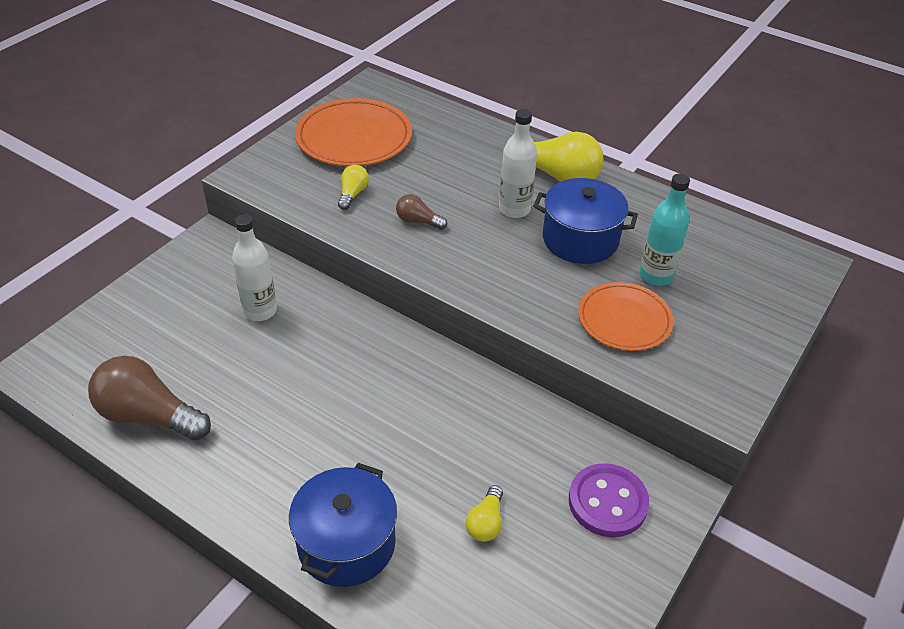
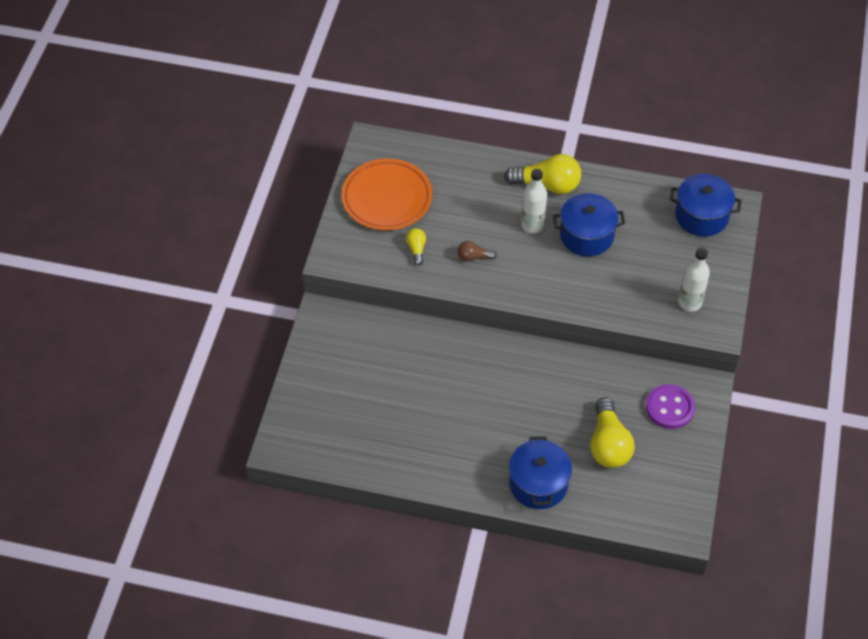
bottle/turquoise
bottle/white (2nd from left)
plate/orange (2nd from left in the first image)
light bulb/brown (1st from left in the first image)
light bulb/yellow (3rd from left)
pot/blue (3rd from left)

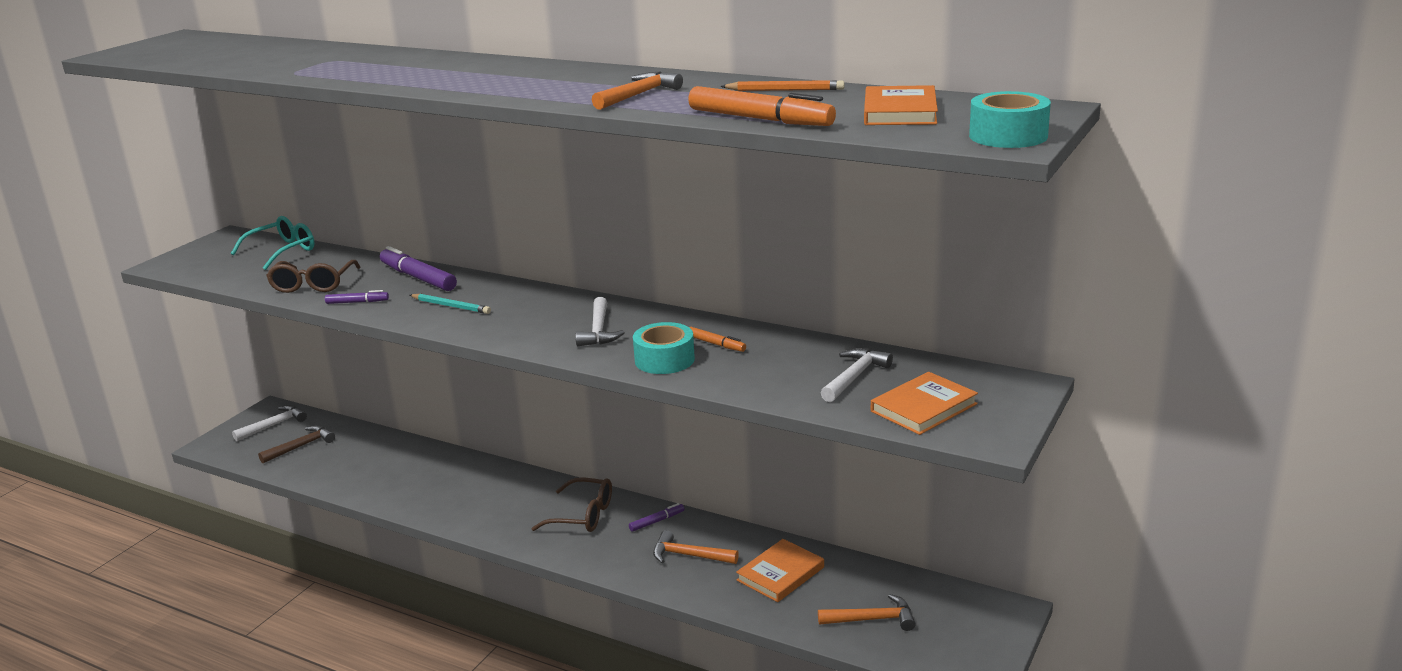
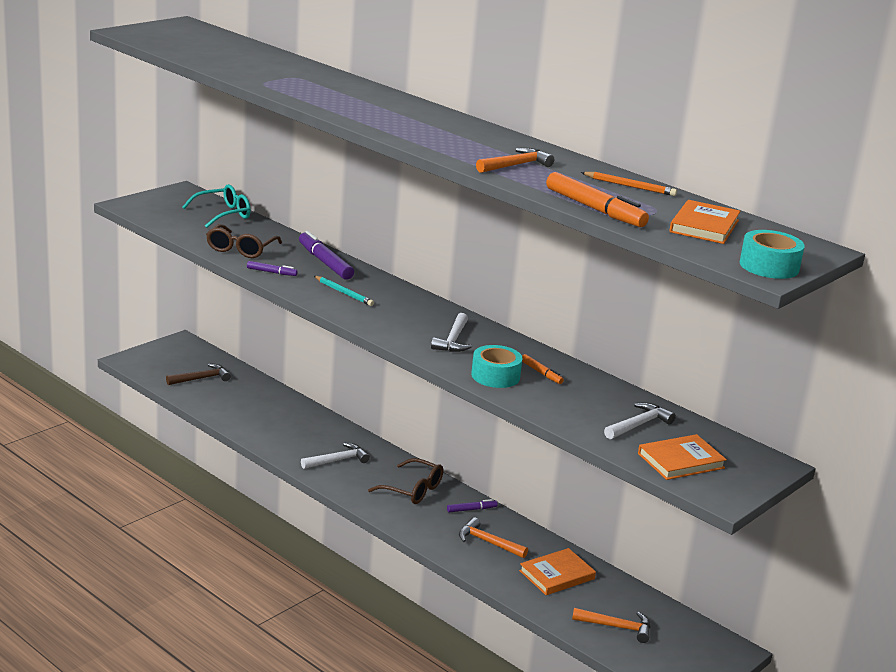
hammer/white (1st from left)

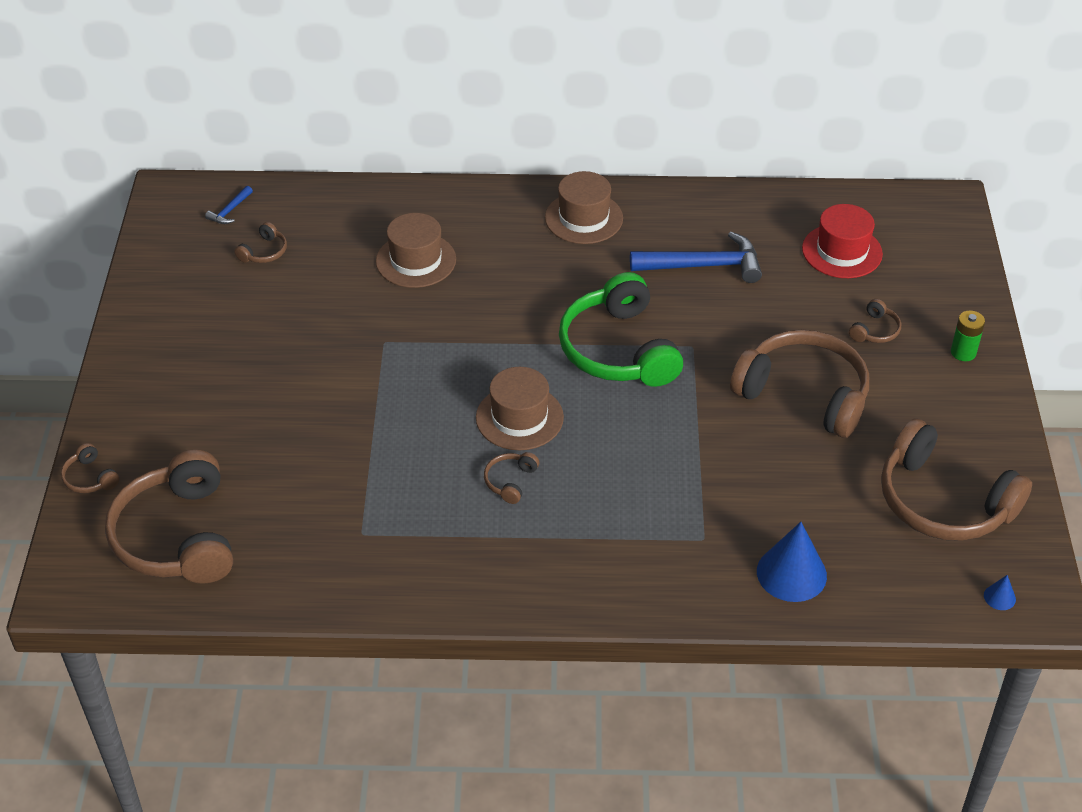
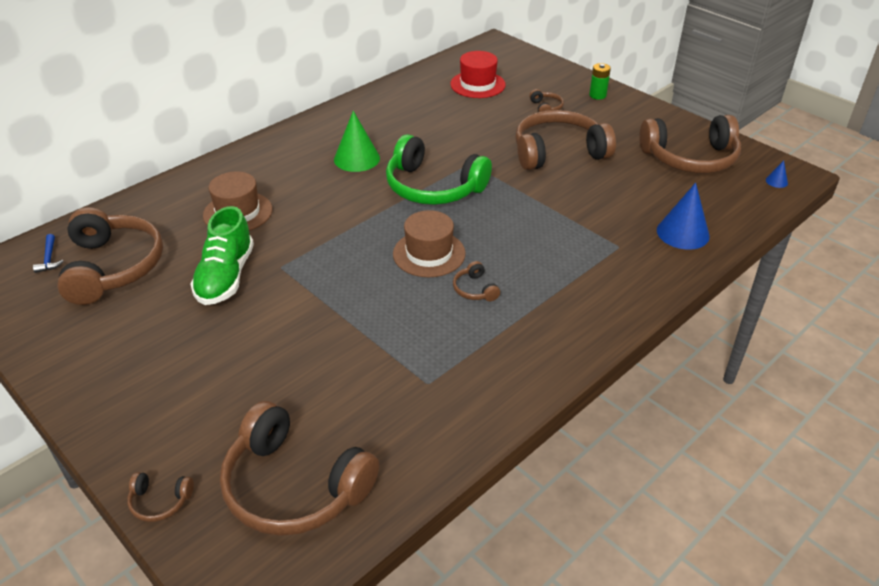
hat/brown (3rd from left in the first image)
headphones/brown (1st from left)
hammer/blue (2nd from left in the first image)
cone/green
shoe/green

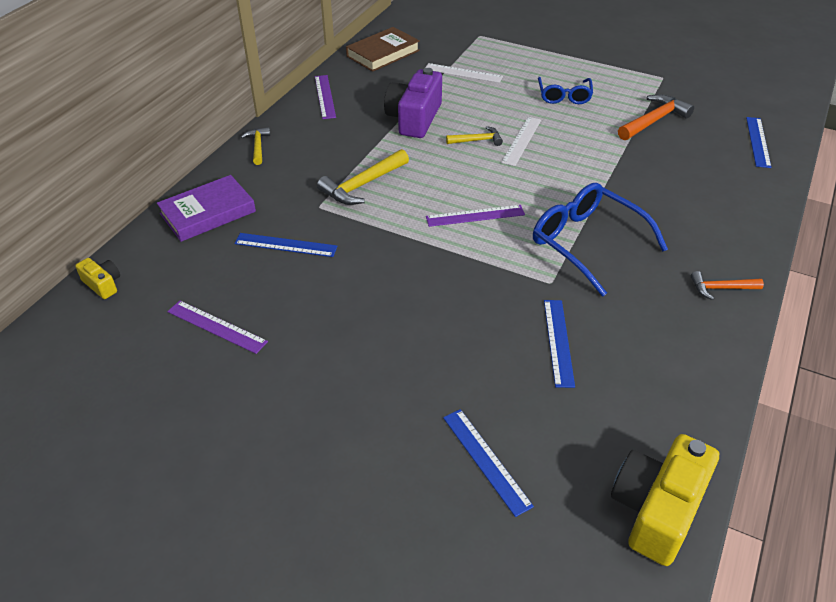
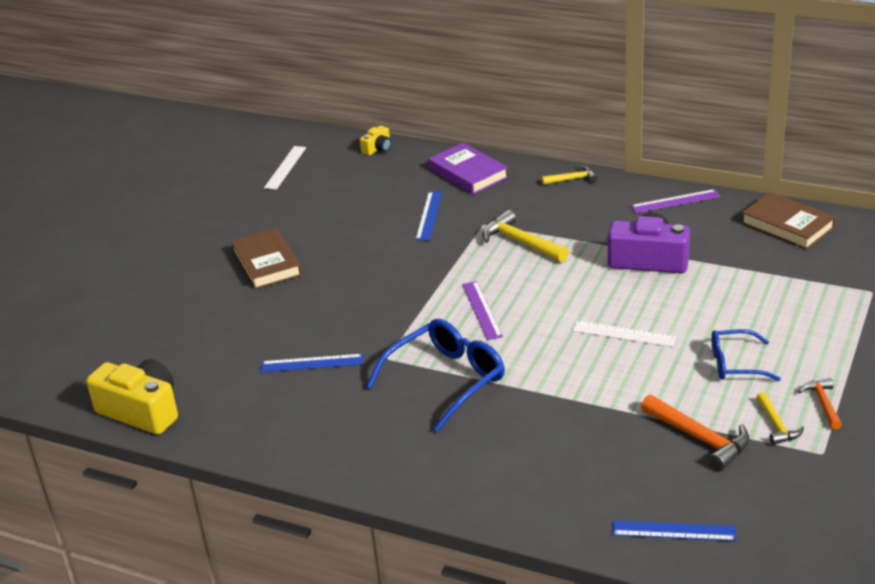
ruler/white (1st from left)
hammer/yellow (3rd from left)
hammer/orange (2nd from left)
ruler/purple (1st from left in the first image)
ruler/blue (2nd from left in the first image)
book/brown (1st from left)

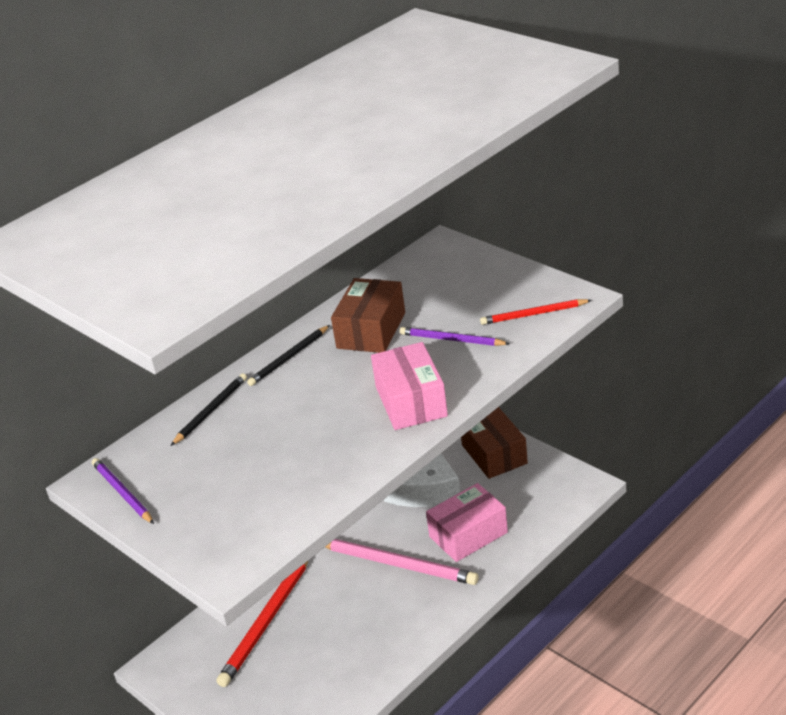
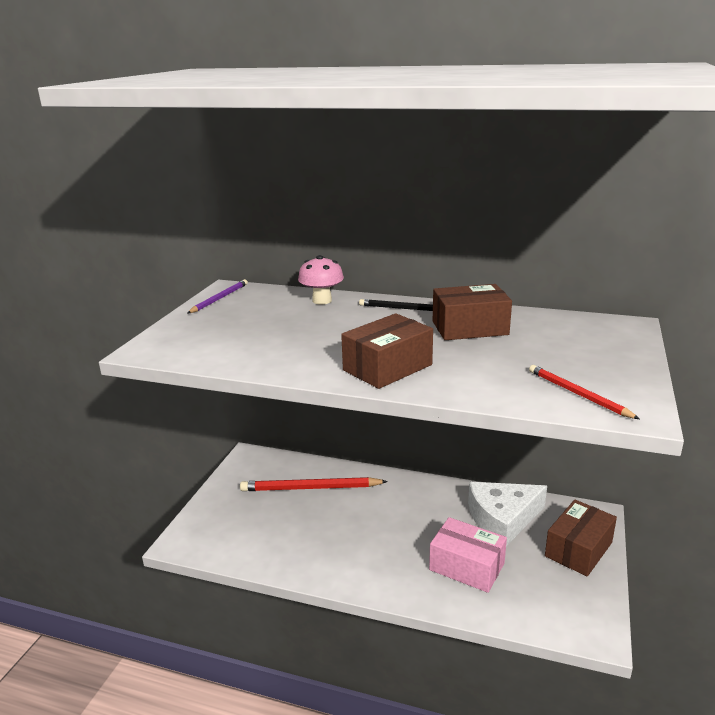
pencil/purple (2nd from left in the first image)
box/brown (1st from left)
mushroom/pink
pencil/pink

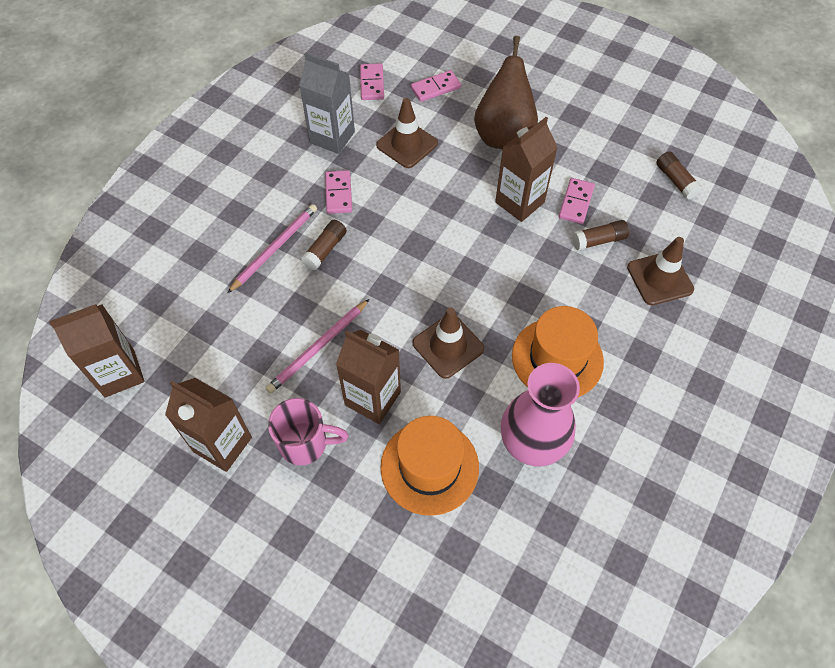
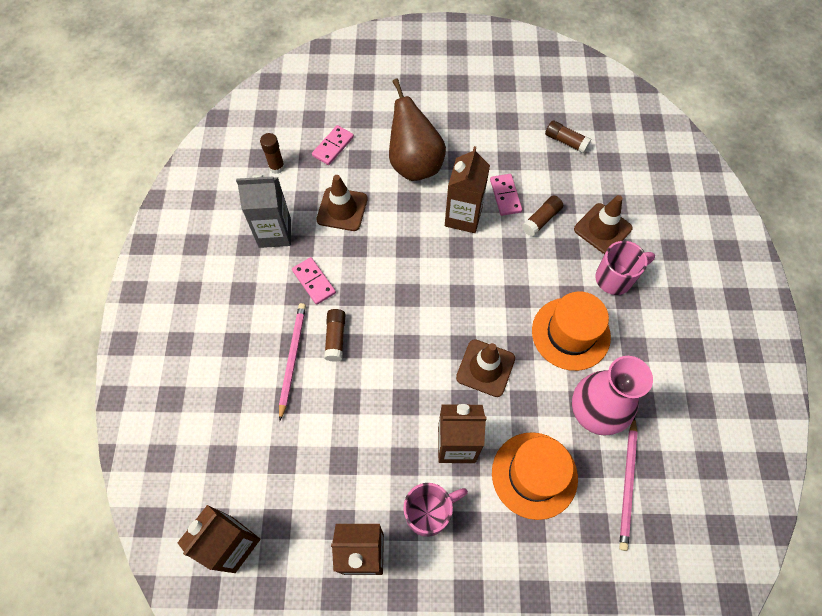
glue stick/brown (1st from left)
pencil/pink (2nd from left)
mug/pink (2nd from left)

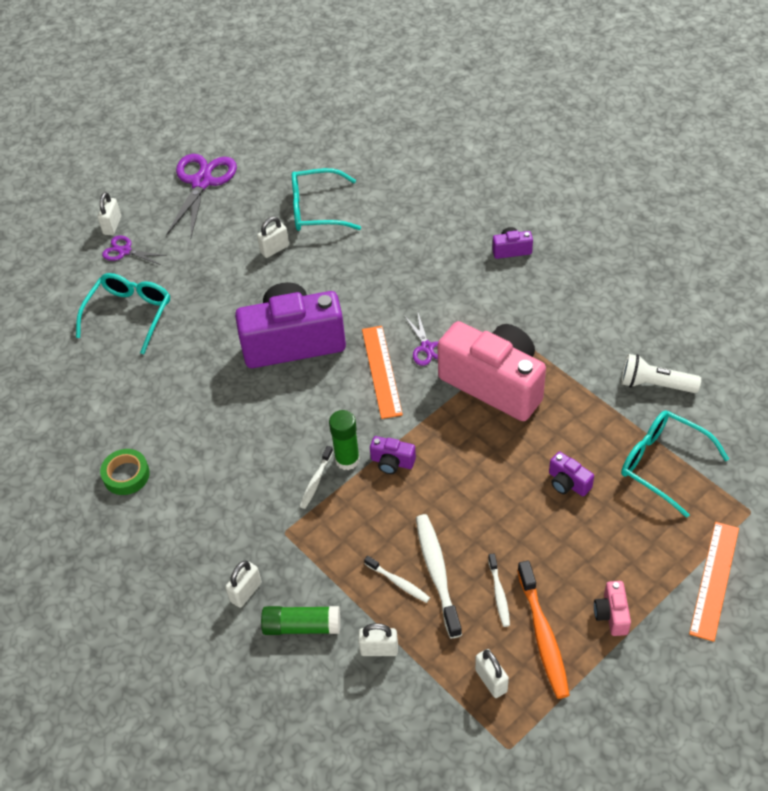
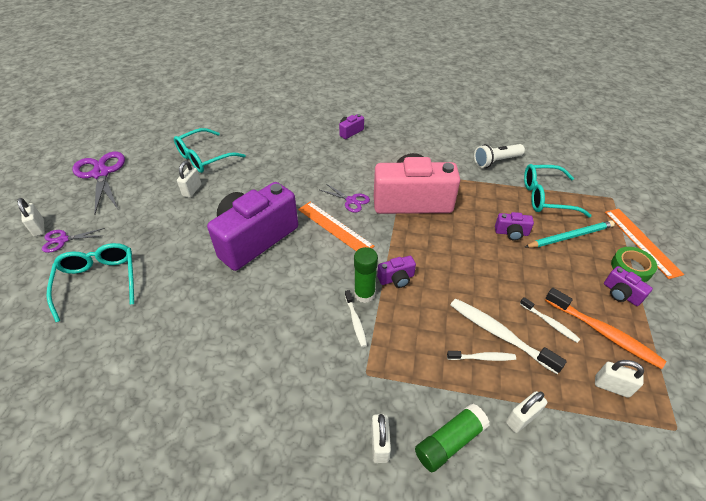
tape/green
camera/purple (5th from left)
pencil/turquoise

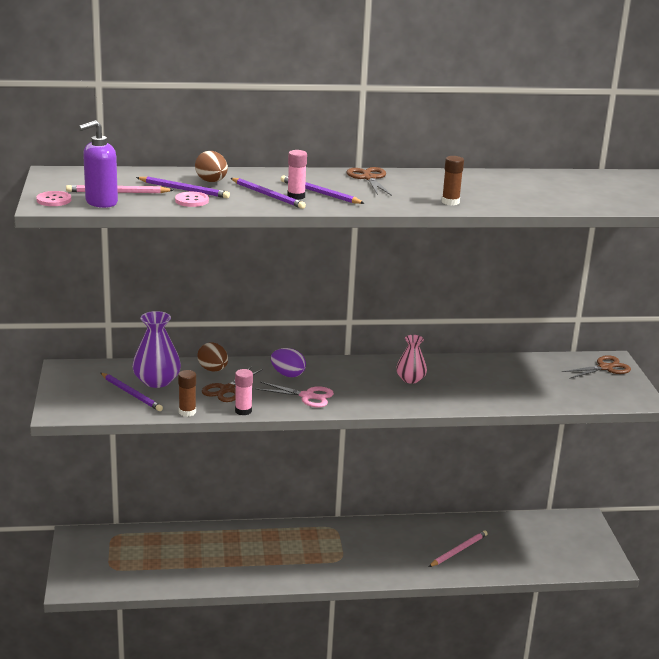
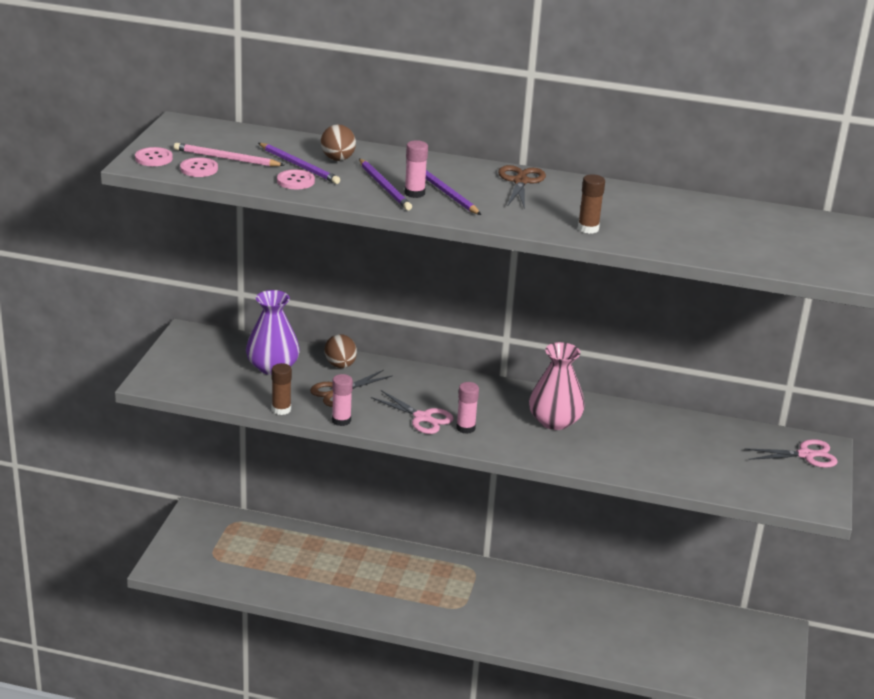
button/pink (2nd from left)
vase/pink
egg/purple
scissors/pink (2nd from left)
pencil/purple (1st from left in the first image)
pencil/pink (2nd from left in the first image)
glue stick/pink (3rd from left)

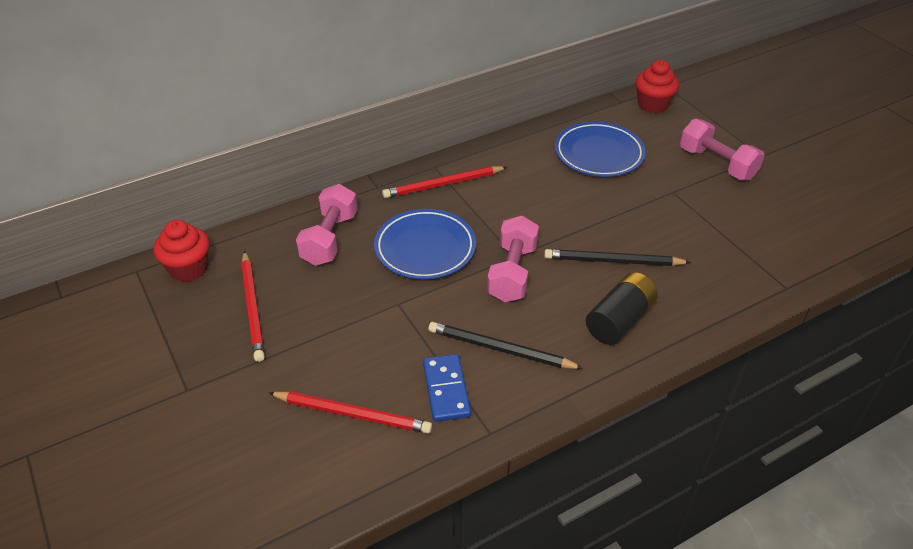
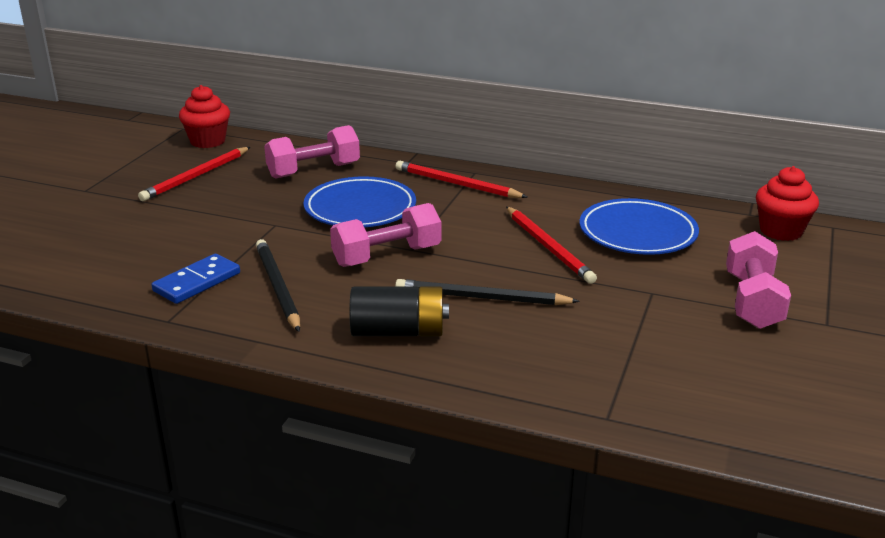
pencil/black (2nd from left)
pencil/red (3rd from left)

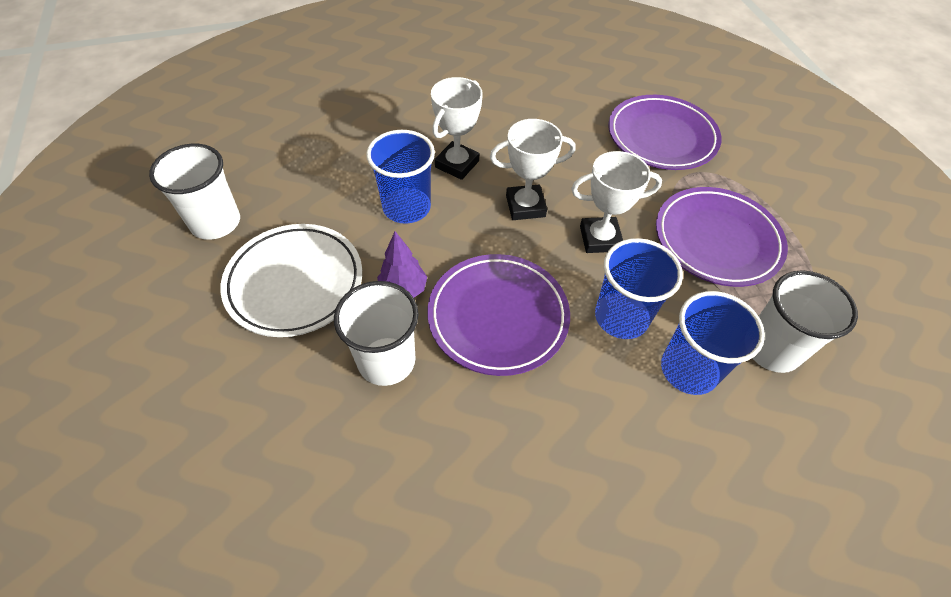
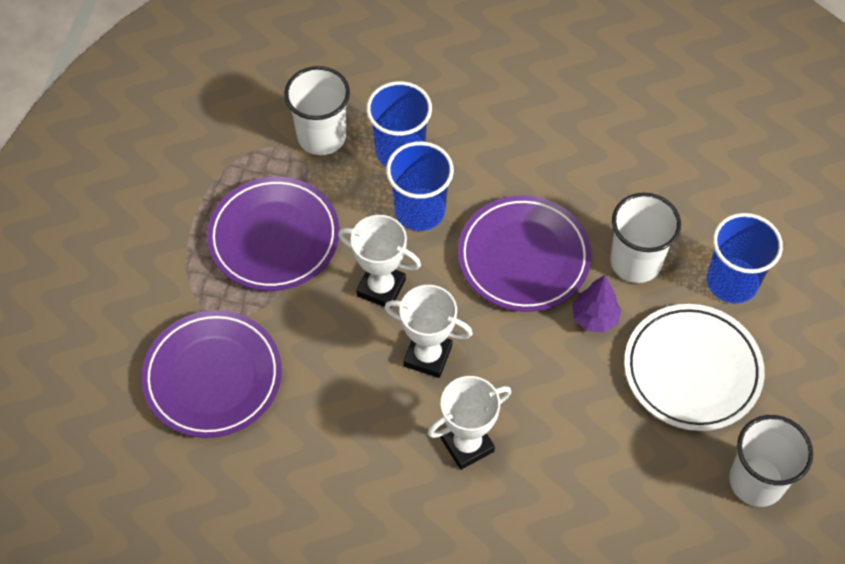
cup/blue (3rd from left)

